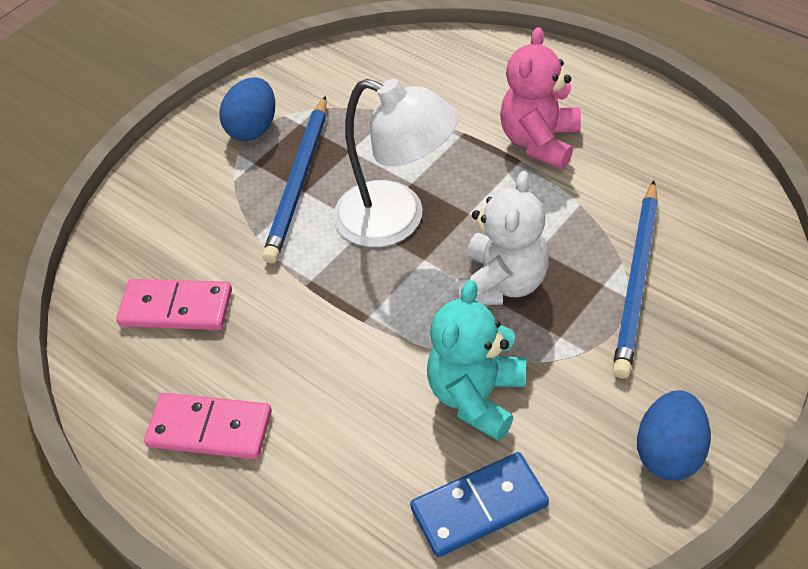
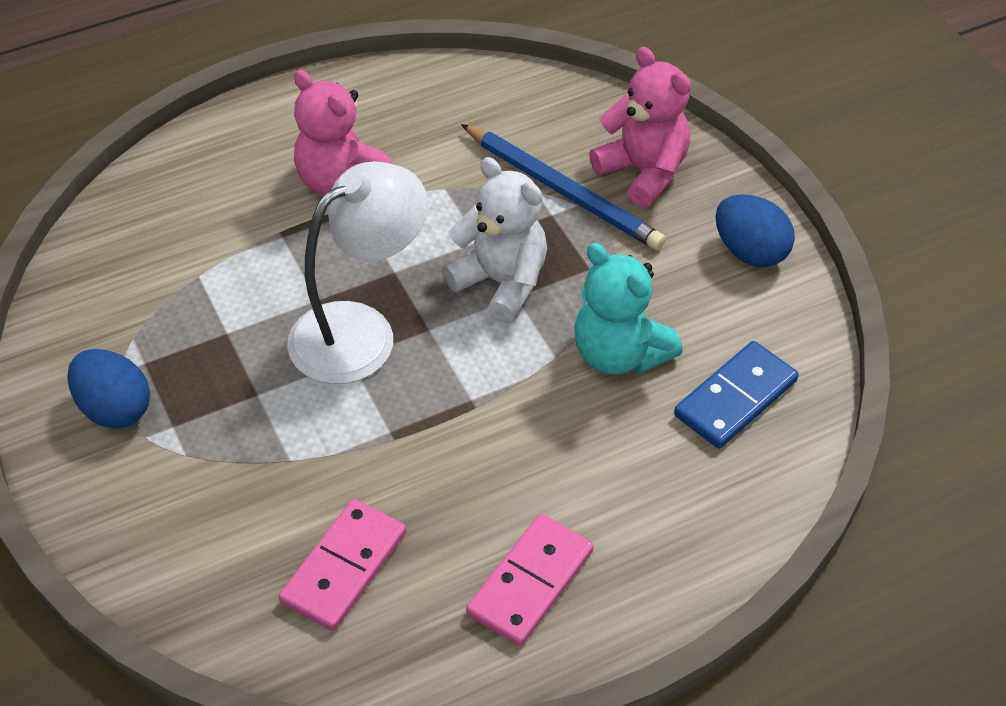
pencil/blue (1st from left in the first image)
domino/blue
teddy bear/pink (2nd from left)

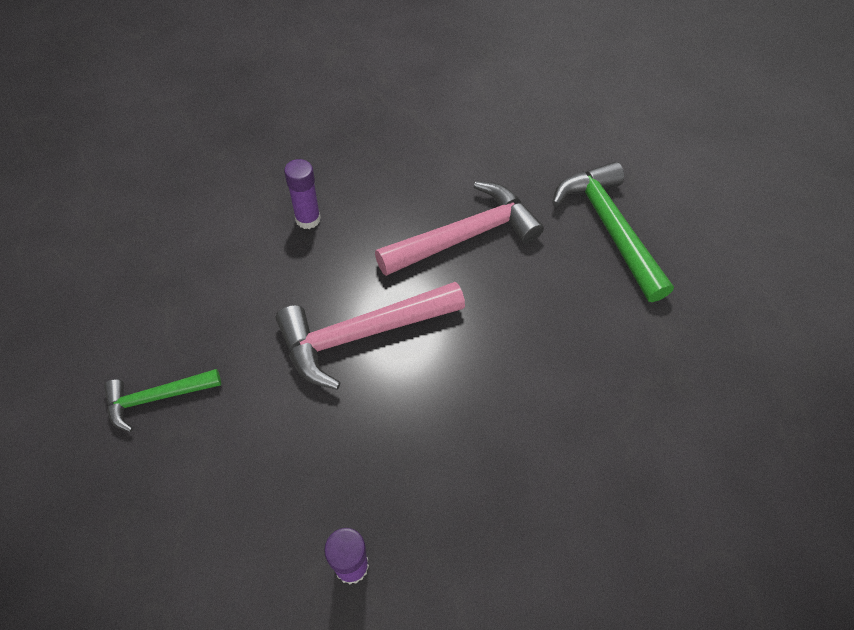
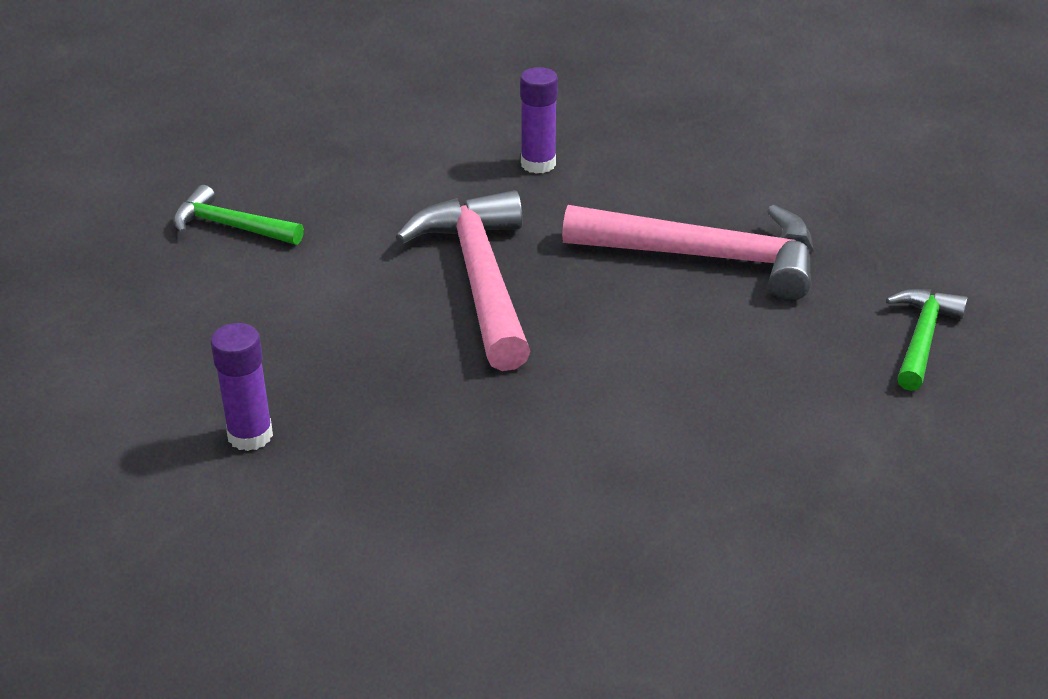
hammer/green (2nd from left)
hammer/pink (1st from left)

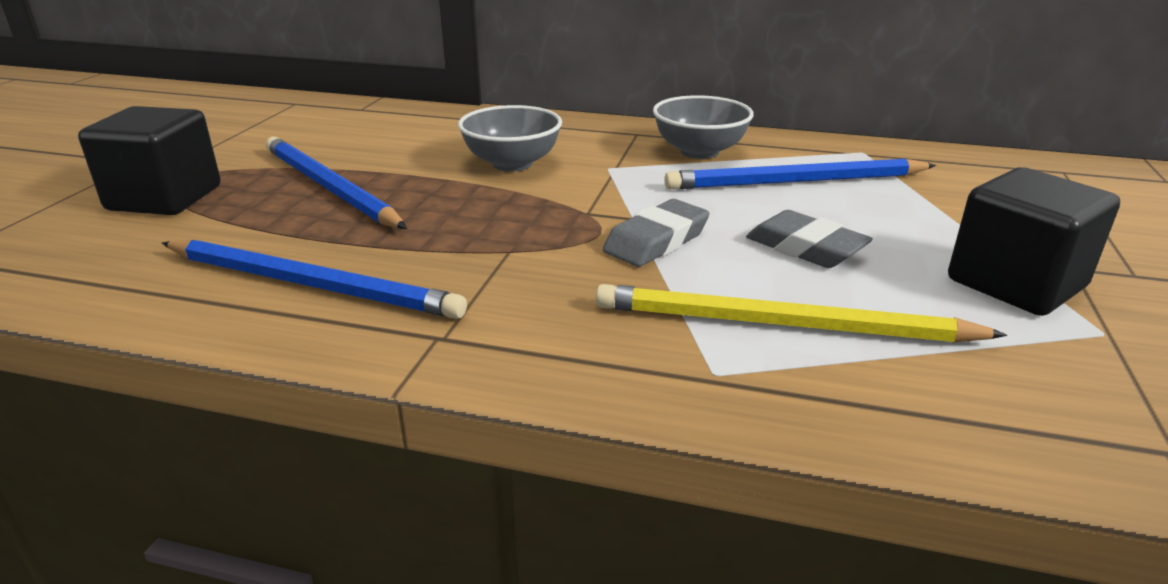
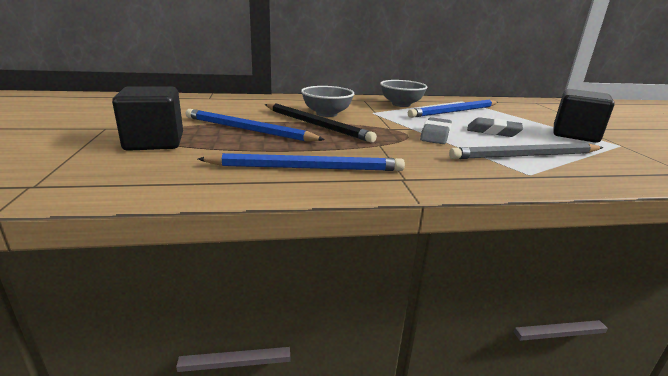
pencil/grey
pencil/black

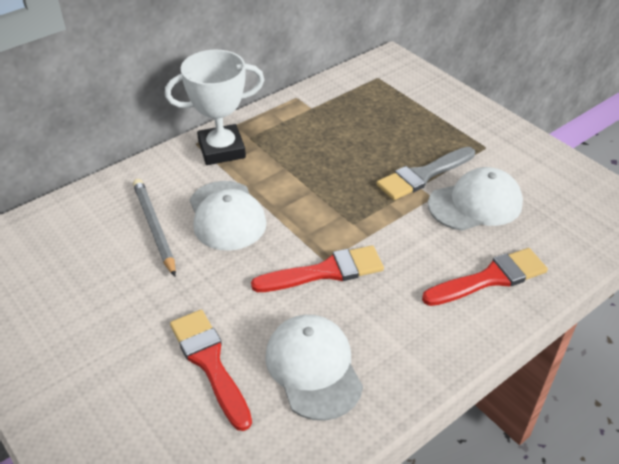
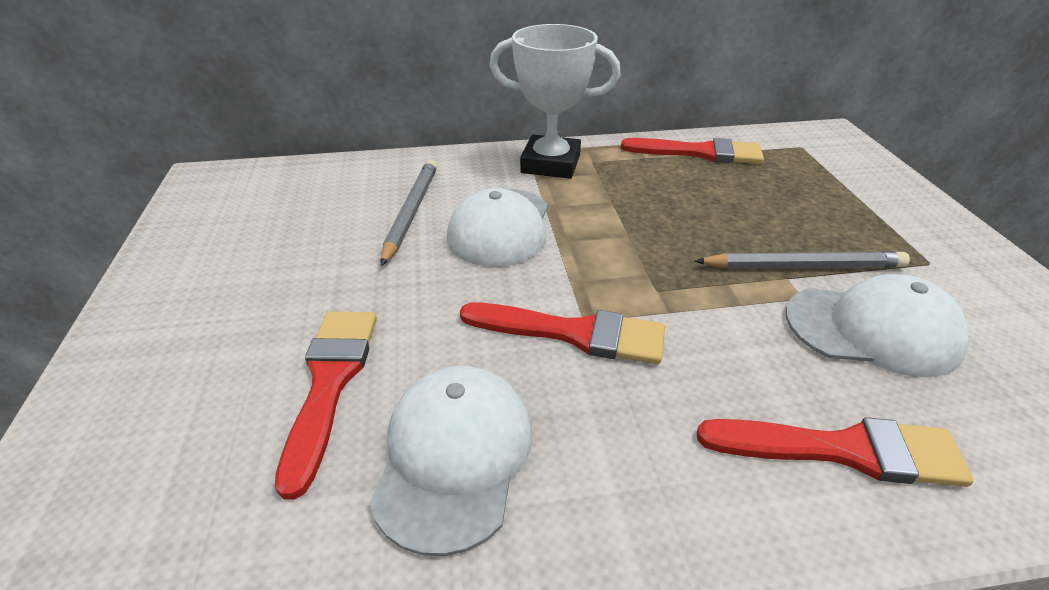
pencil/grey (2nd from left)
brush/red (3rd from left)

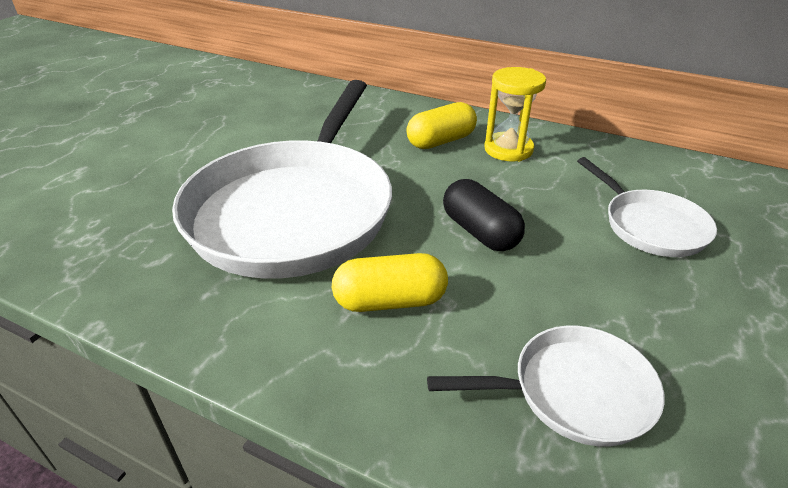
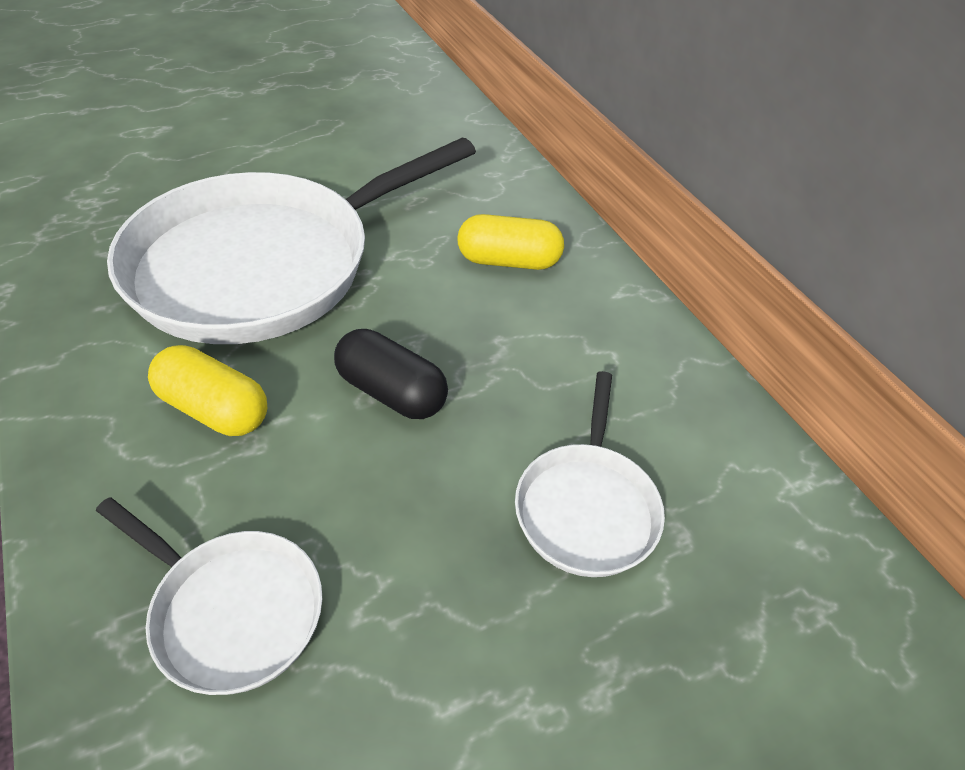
hourglass/yellow
capsule/black

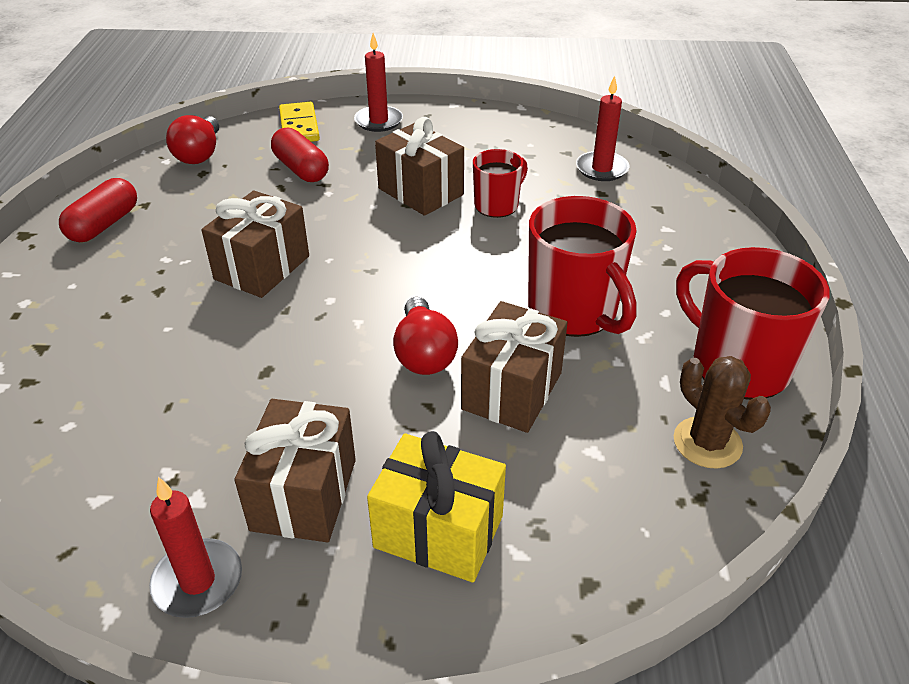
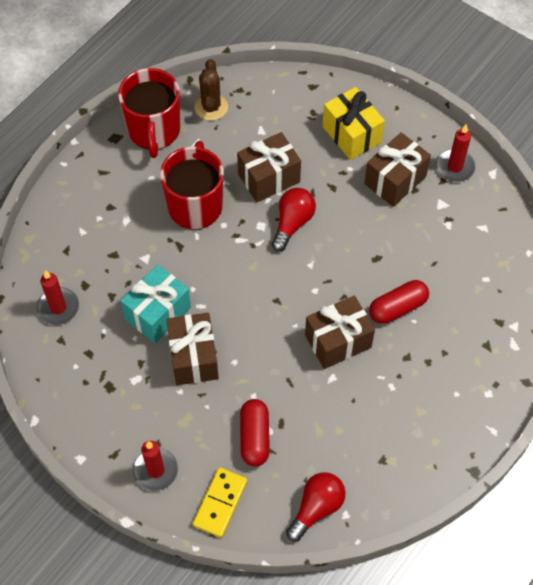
gift/turquoise
capsule/red (2nd from left)

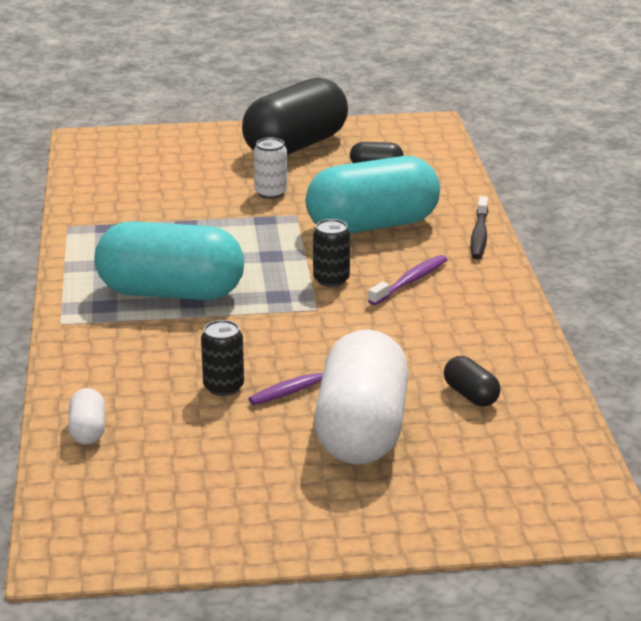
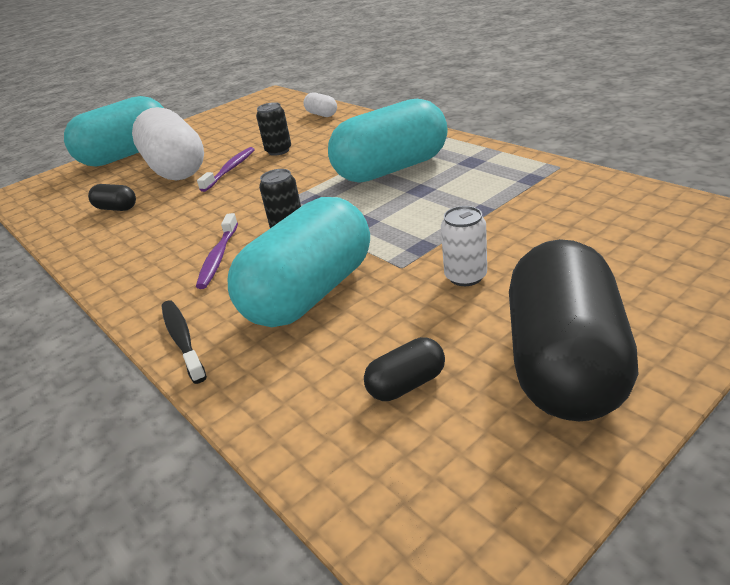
capsule/turquoise (1st from left)

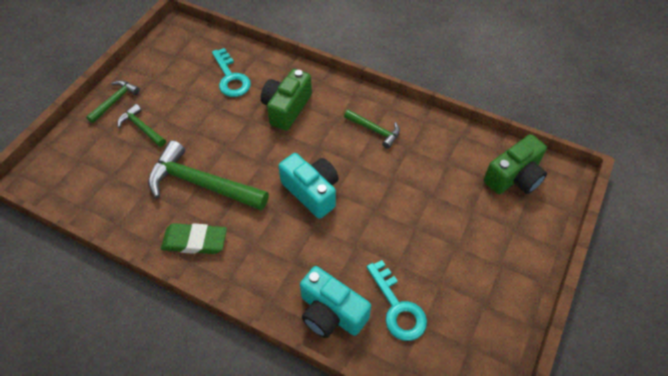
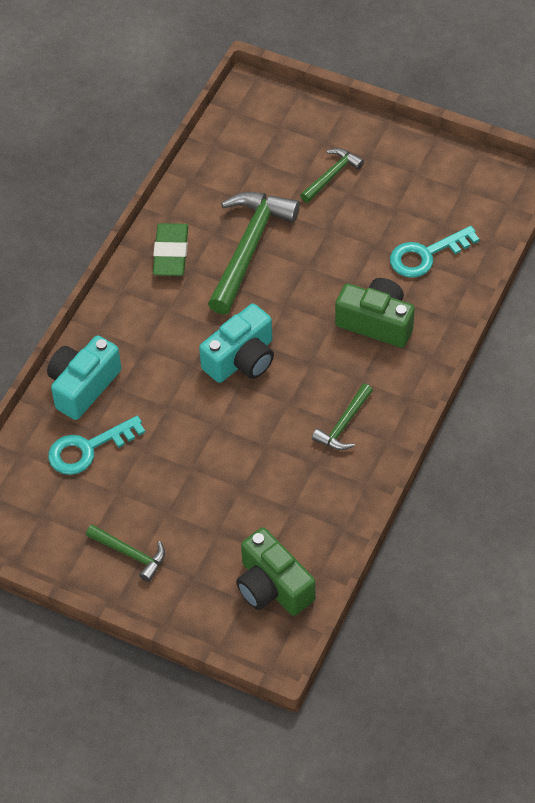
hammer/green (1st from left)

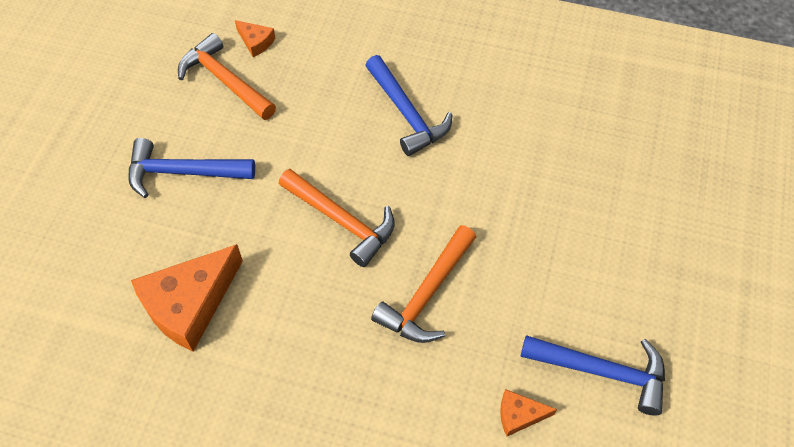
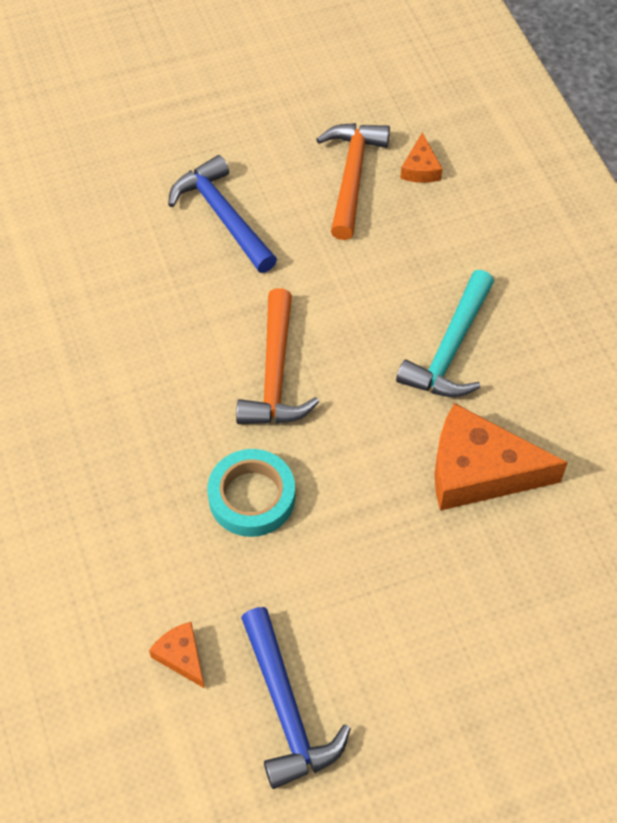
hammer/turquoise
tape/turquoise
cheese/orange (3rd from left)

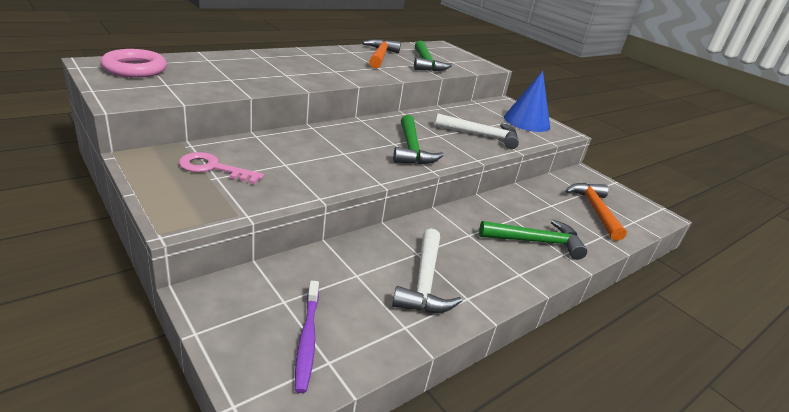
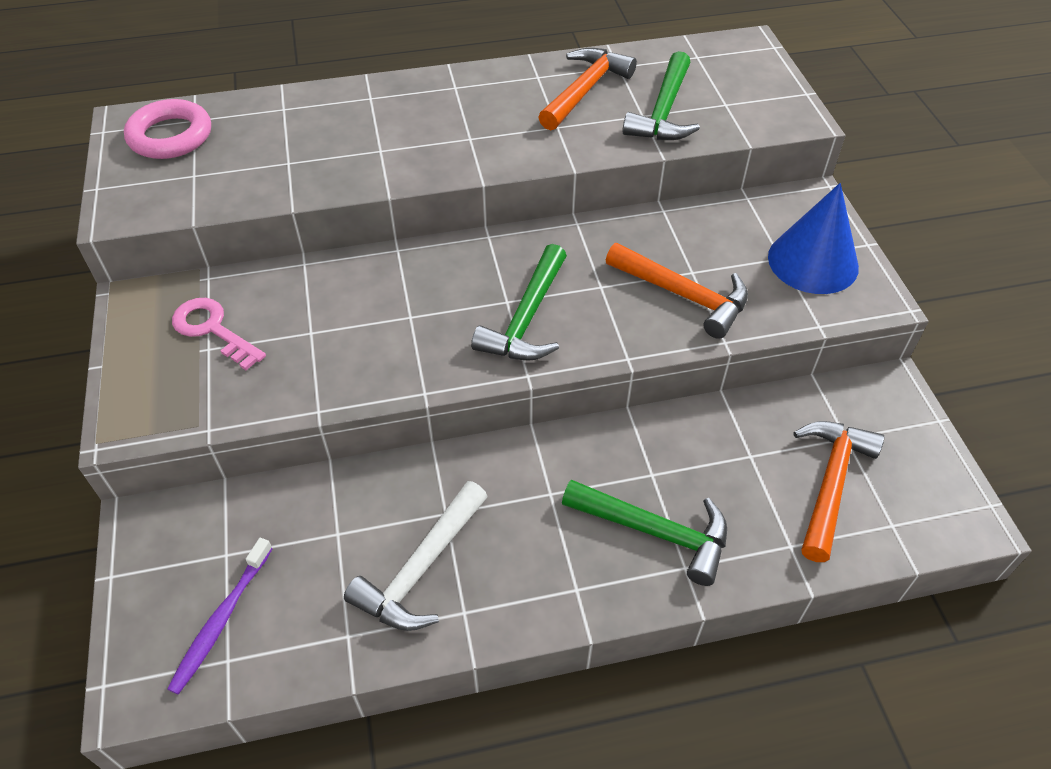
hammer/orange (2nd from left)

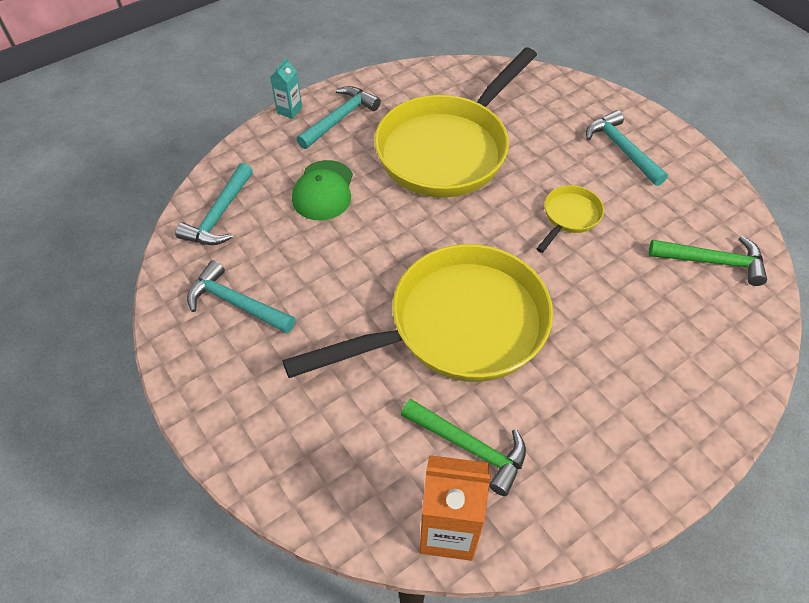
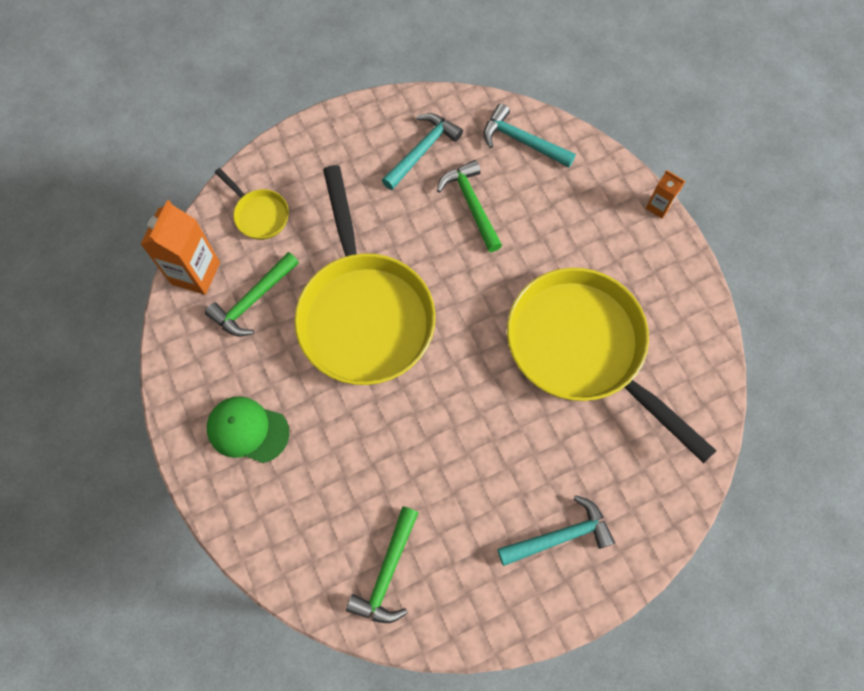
carton/orange (2nd from left)
hammer/turquoise (3rd from left in the first image)
cap/green
pan/yellow (1st from left)
hammer/green (3rd from left)

